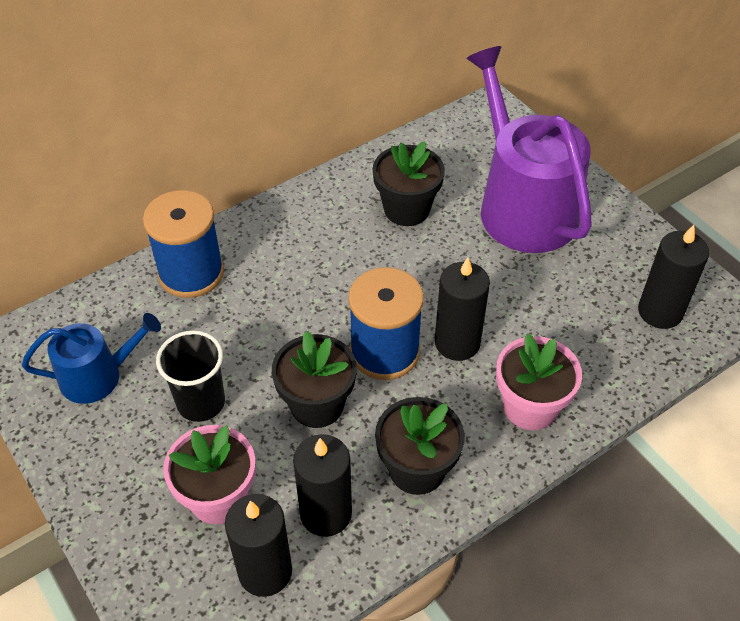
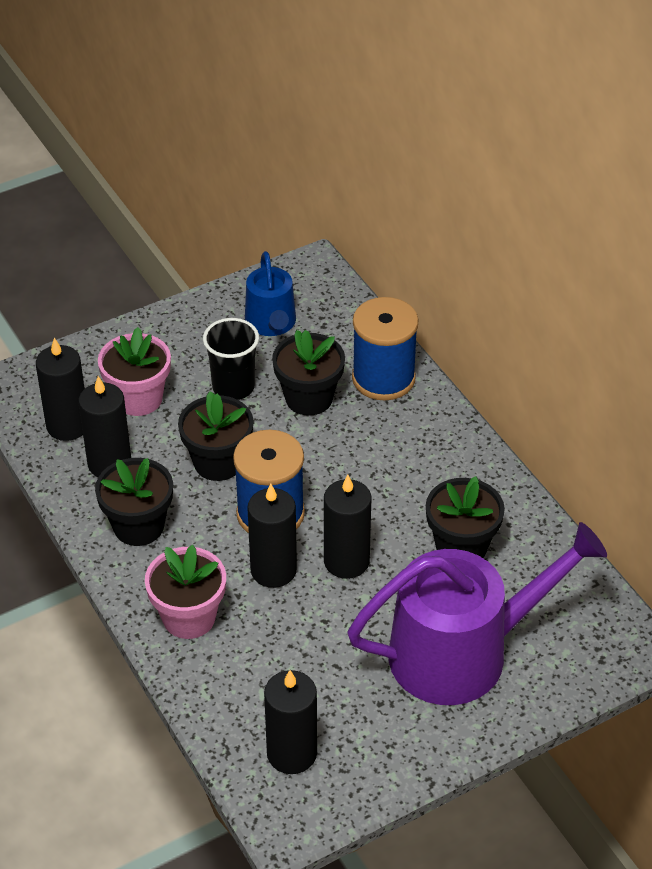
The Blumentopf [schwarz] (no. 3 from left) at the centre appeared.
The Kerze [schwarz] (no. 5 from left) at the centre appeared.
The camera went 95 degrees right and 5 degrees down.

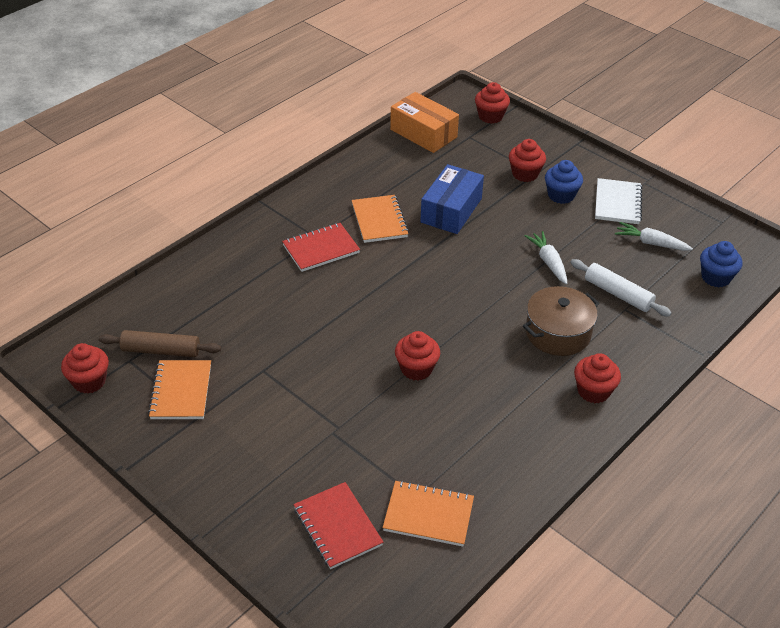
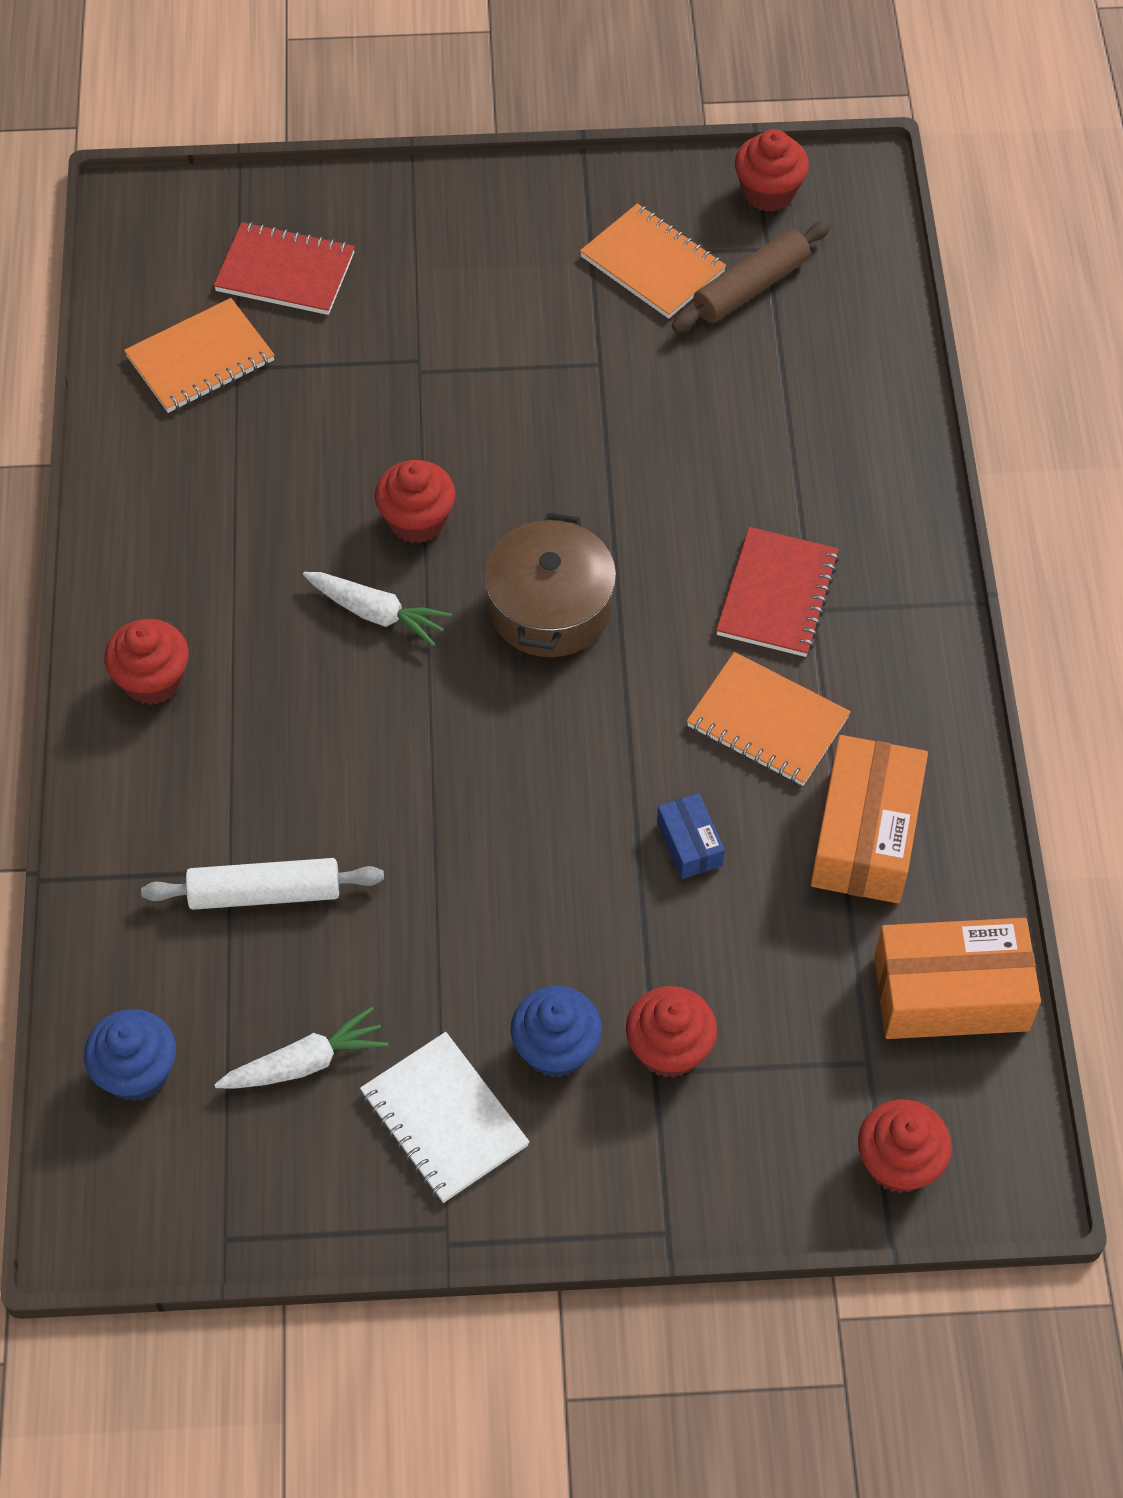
The Schachtel [blau] at the top centre changed to 0.49 times the size.
The Kochtopf [braun] moved from the middle right to the centre.
The Karotte [weiß] (no. 1 from left in the first image) moved from the middle right to the centre.
The Schachtel [orange] (no. 1 from left) at the middle right appeared.
The camera went 135 degrees right and 15 degrees up.

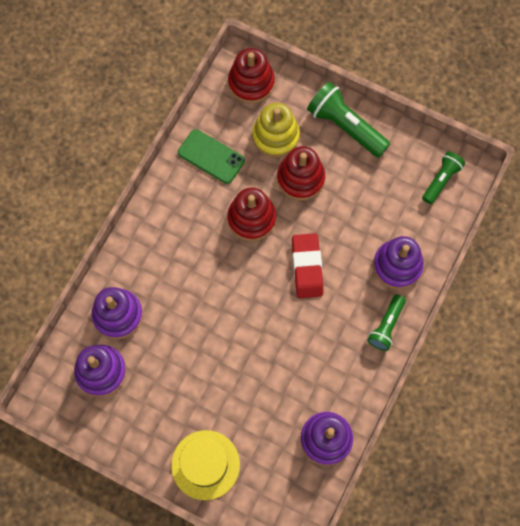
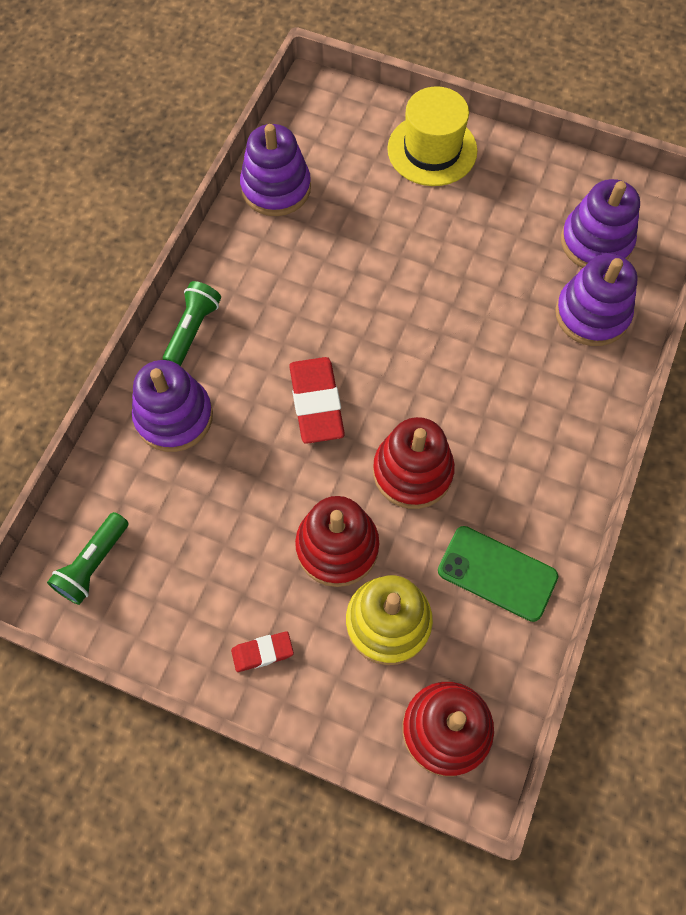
The Taschenlampe [grün] (no. 1 from left) at the top right was replaced by the Radiergummi [rot] (no. 1 from left) at the bottom centre.
The camera went 175 degrees right and 5 degrees down.

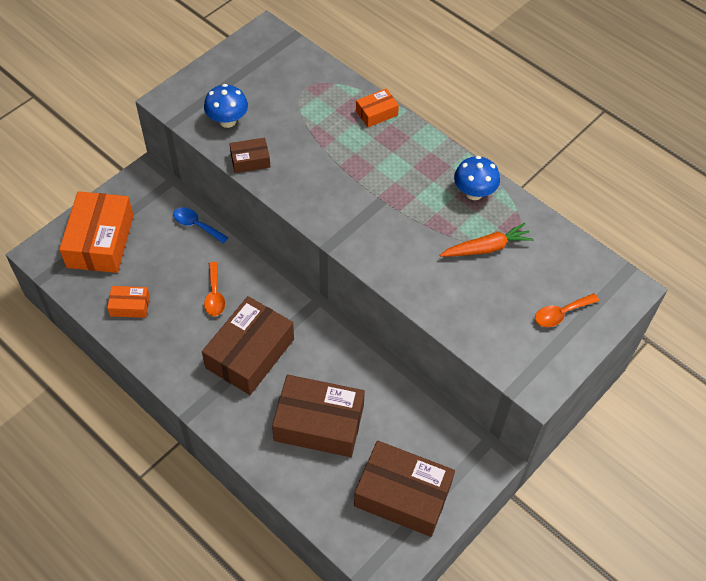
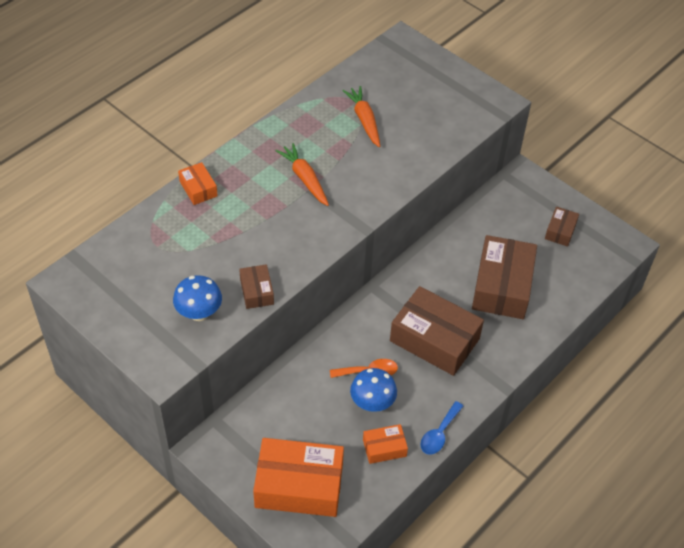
The Schachtel [orange] (no. 2 from left in the first image) at the middle left turned 75 degrees clockwise.
The Löffel [blau] moved from the middle left to the bottom centre.
The Schachtel [braun] (no. 4 from left) at the bottom centre changed to 0.48 times the size.
The Pilz [blau] (no. 2 from left) moved from the top right to the bottom centre.
The Löffel [orange] (no. 2 from left) at the middle right disappeared.
The Karotte [orange] (no. 1 from left) at the top centre appeared.
The camera went 90 degrees left and 5 degrees down.

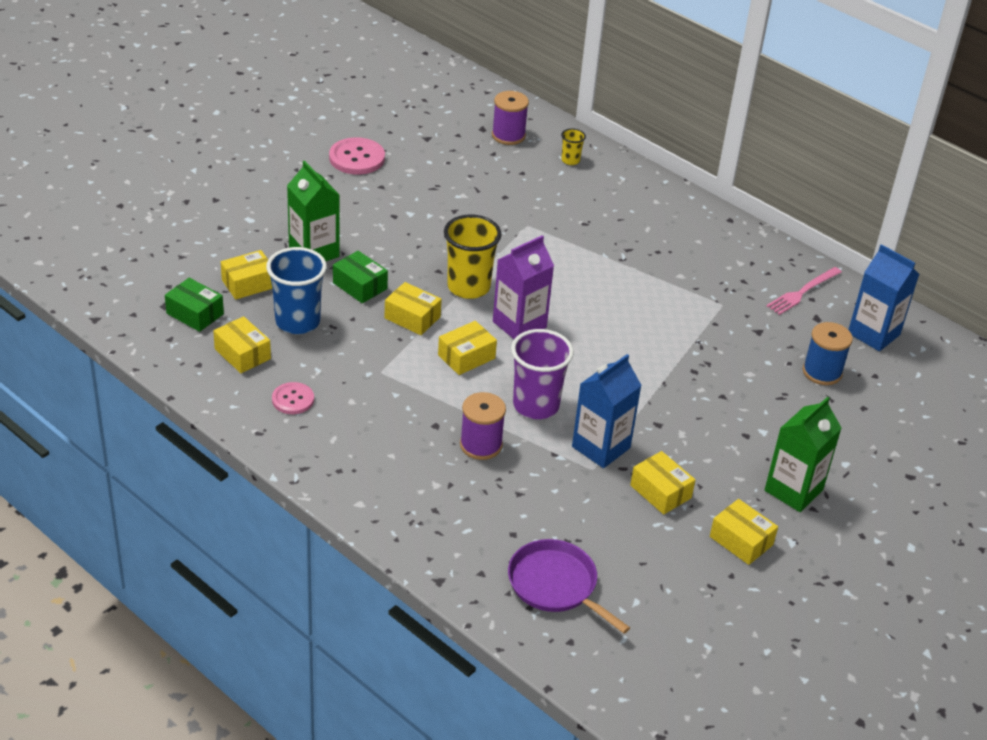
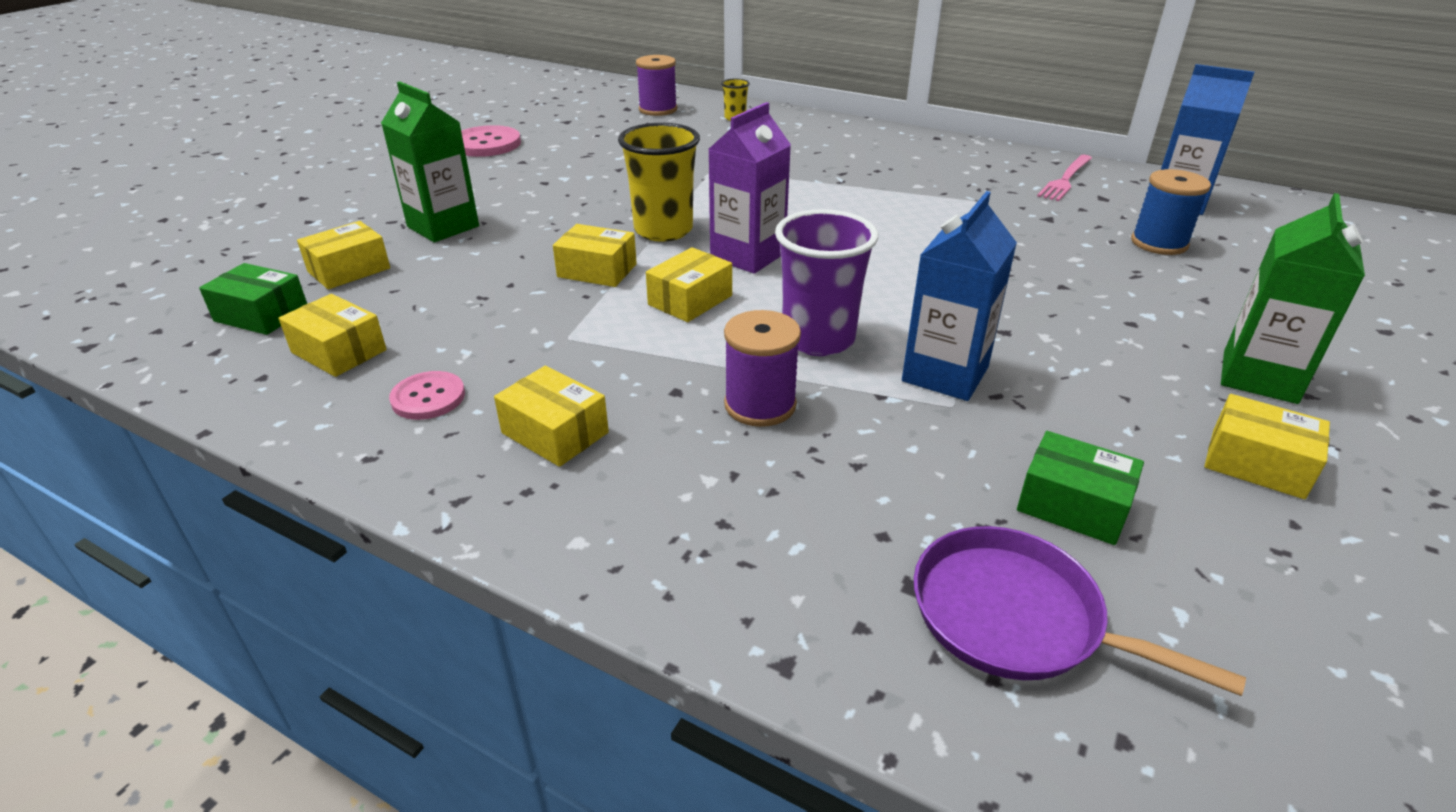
The Becher [blau] at the middle left disappeared.
The Schachtel [grün] (no. 2 from left) moved from the centre to the middle right.
The Schachtel [gelb] (no. 5 from left in the first image) moved from the middle right to the centre.
The camera went 10 degrees left and 5 degrees down.

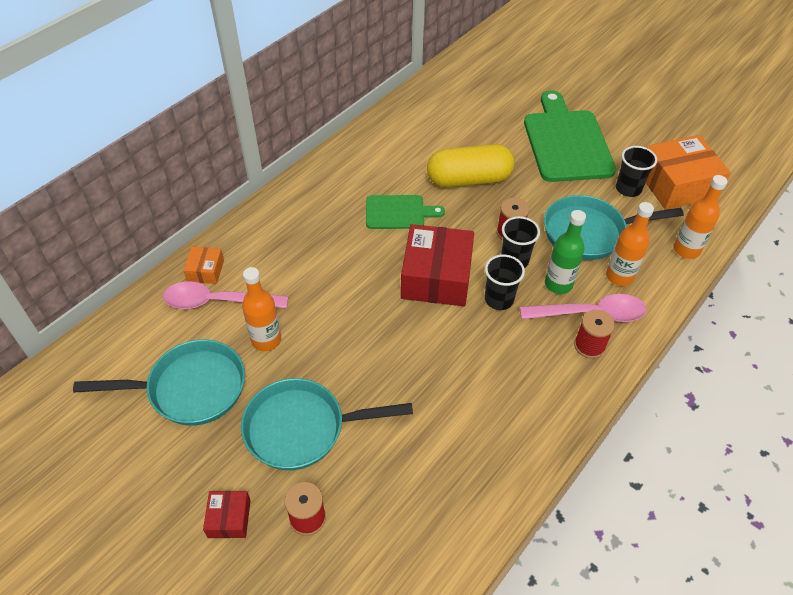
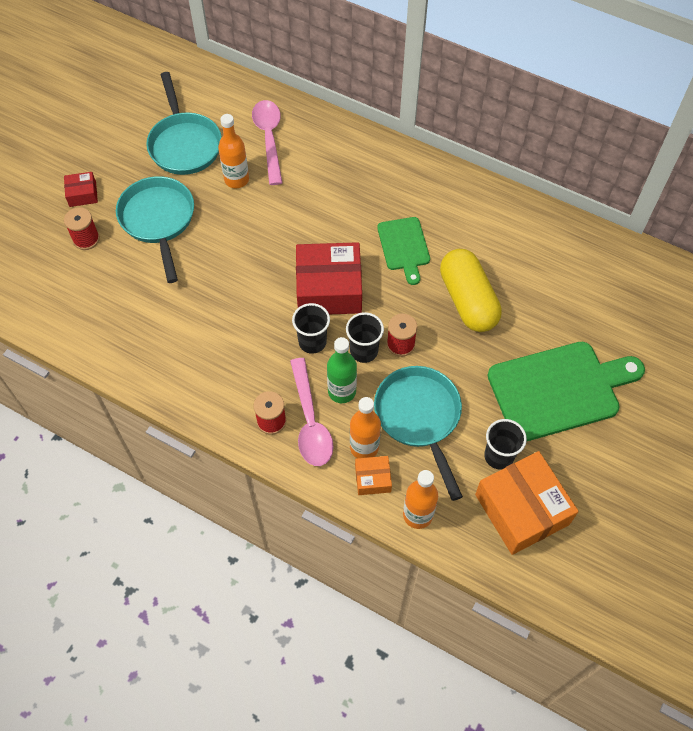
The Schachtel [orange] (no. 1 from left) moved from the middle left to the centre.
The camera went 80 degrees right and 10 degrees up.

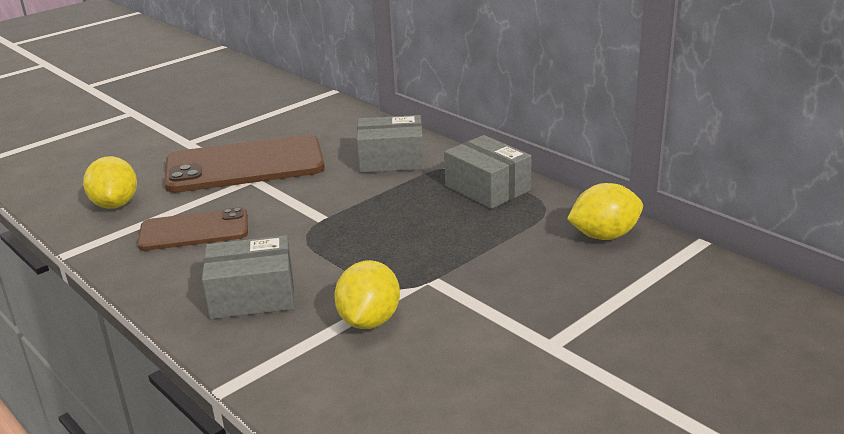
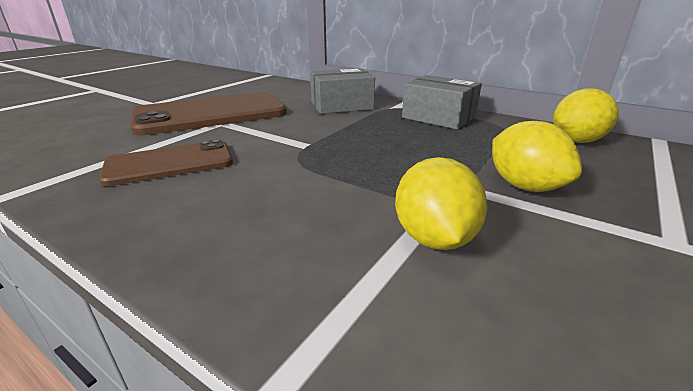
The Zitrone [gelb] (no. 1 from left in the first image) moved from the middle left to the middle right.
The Schachtel [grau] (no. 1 from left) at the middle left disappeared.
The camera went 15 degrees left and 0 degrees up.

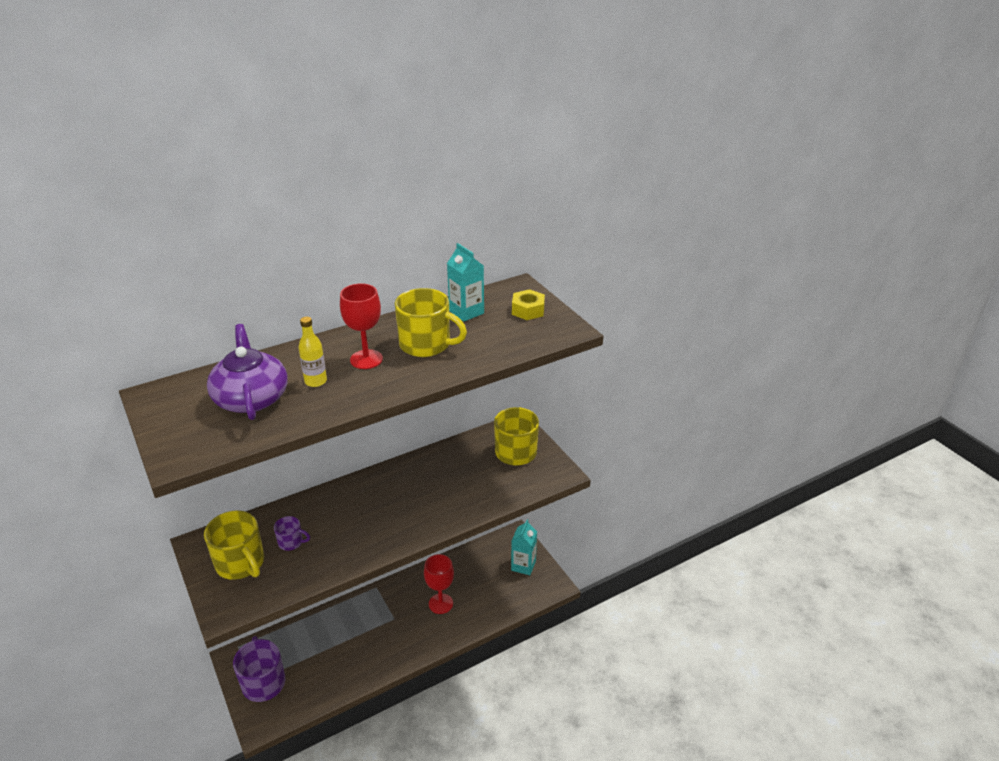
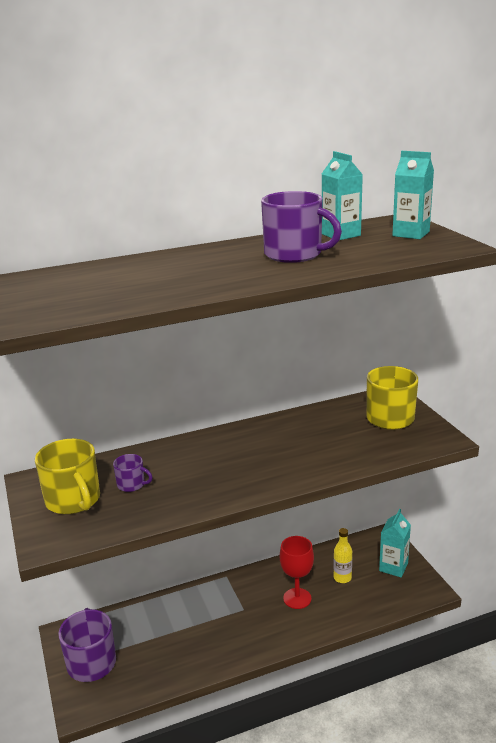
The Teekanne [lila] at the middle left disappeared.
The Flasche [gelb] moved from the middle left to the bottom right.
The Kelch [rot] (no. 1 from left) at the centre disappeared.
The Tasse [gelb] (no. 2 from left) at the centre became the Tasse [lila] (no. 3 from left) at the top centre.
The Sechskantmutter [gelb] at the centre was replaced by the Getränkekarton [türkis] (no. 3 from left) at the top right.
The camera went 10 degrees right and 10 degrees down.

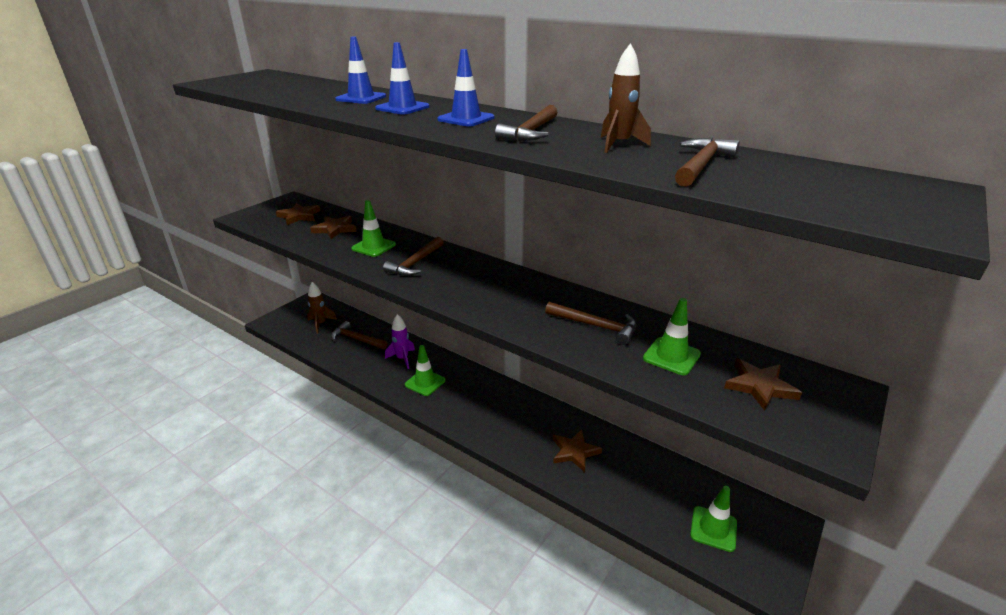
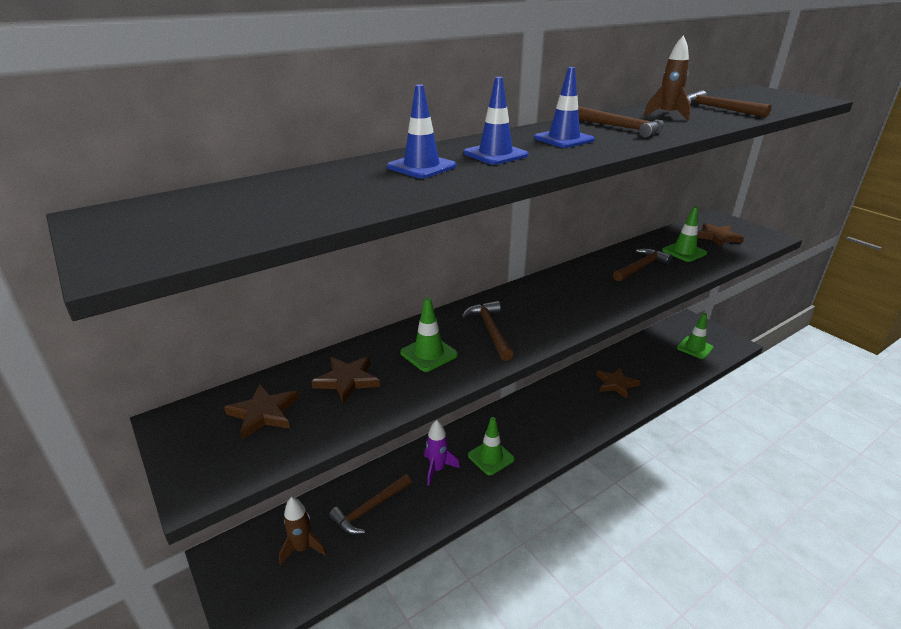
The Hammer [braun] (no. 2 from left) at the centre turned 150 degrees counterclockwise.
The camera went 70 degrees left and 0 degrees up.

